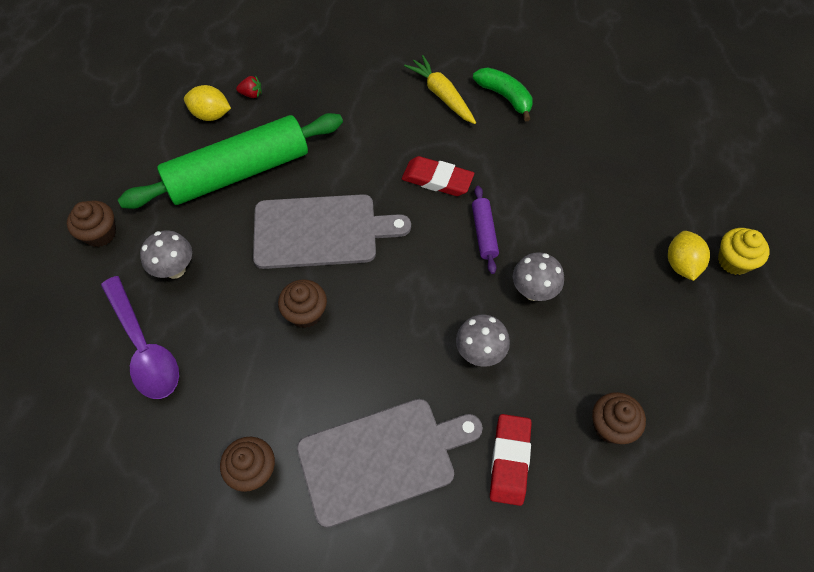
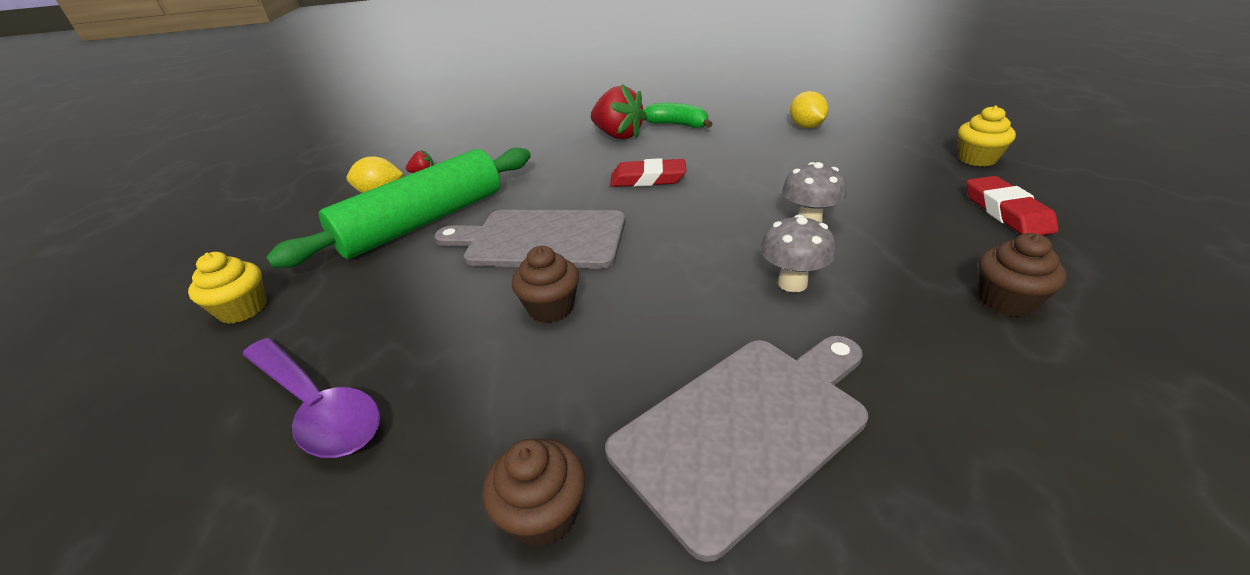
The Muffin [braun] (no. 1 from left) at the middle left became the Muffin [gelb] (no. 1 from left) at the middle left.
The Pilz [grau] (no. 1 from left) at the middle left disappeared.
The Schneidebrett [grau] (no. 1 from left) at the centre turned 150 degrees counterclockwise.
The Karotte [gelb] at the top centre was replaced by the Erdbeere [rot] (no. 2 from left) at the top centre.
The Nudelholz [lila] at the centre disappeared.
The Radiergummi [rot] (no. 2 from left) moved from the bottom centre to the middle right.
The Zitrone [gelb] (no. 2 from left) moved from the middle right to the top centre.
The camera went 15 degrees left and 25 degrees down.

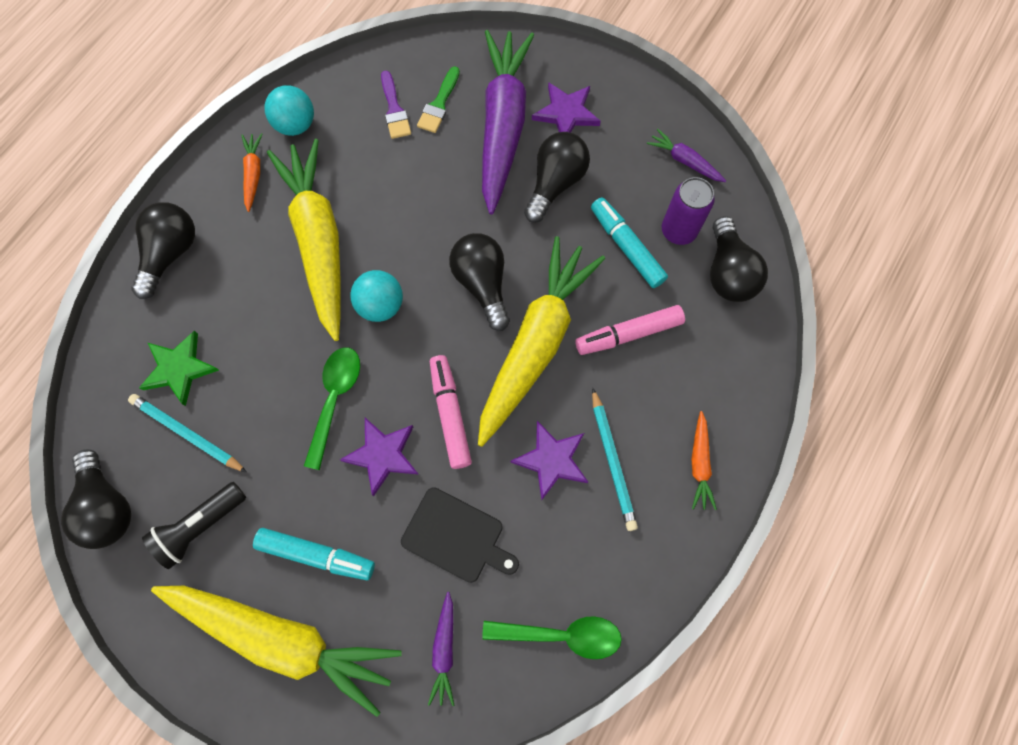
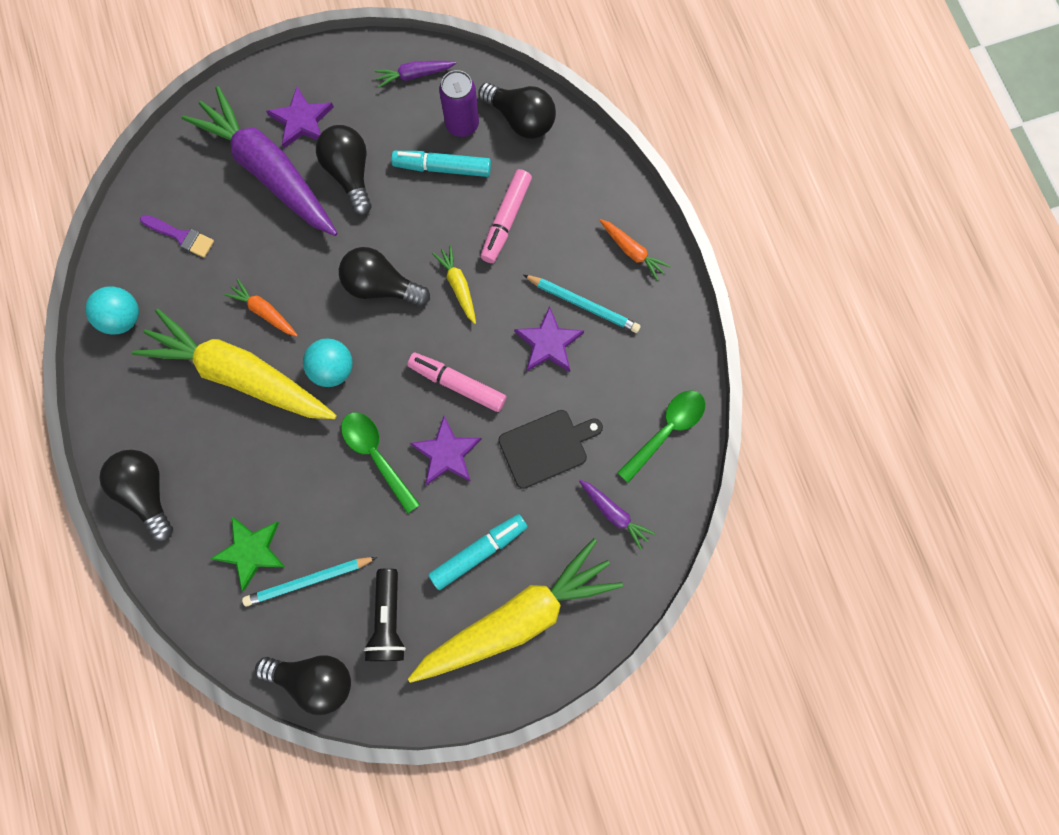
The Karotte [orange] (no. 1 from left) moved from the top left to the middle left.
The Pinsel [grün] at the top centre disappeared.
The Karotte [gelb] (no. 3 from left in the first image) at the centre changed to 0.41 times the size.
The camera went 50 degrees left and 5 degrees up.

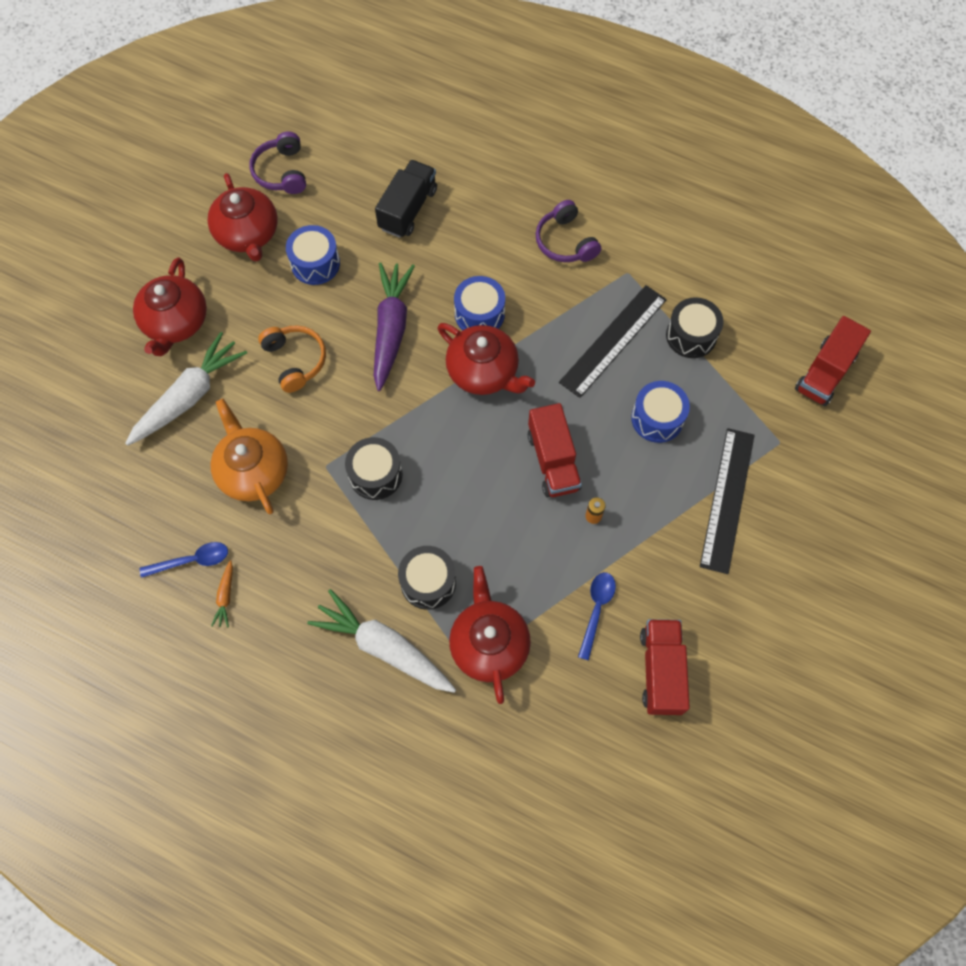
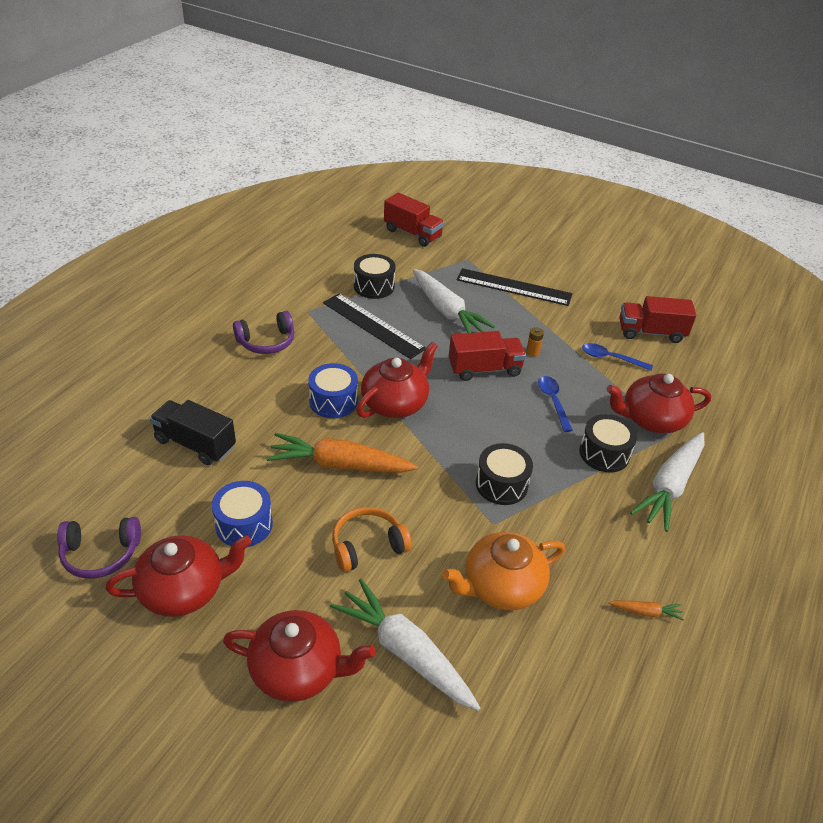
The Löffel [blau] (no. 1 from left) moved from the middle left to the middle right.
The Karotte [lila] at the centre became the Karotte [orange] (no. 1 from left) at the centre.
The Trommel [blau] (no. 3 from left) at the middle right was replaced by the Karotte [weiß] (no. 2 from left) at the centre.
The camera went 90 degrees left and 25 degrees down.

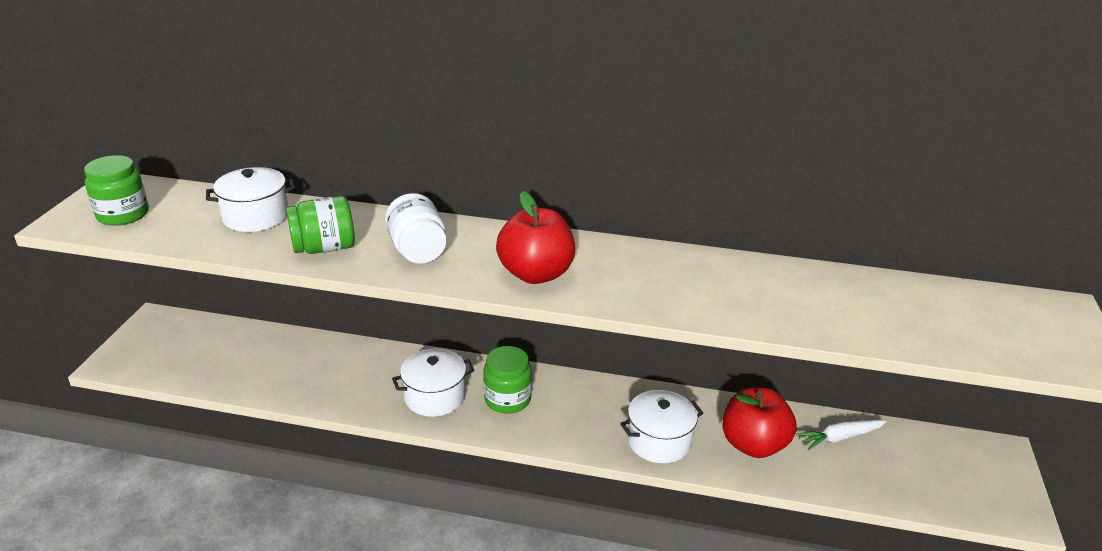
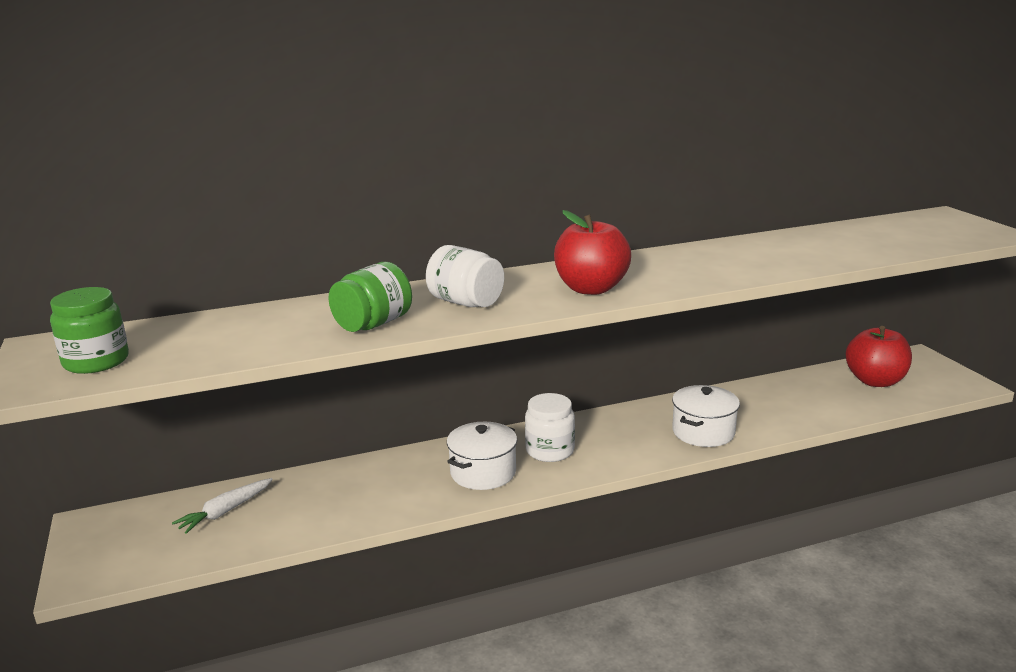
The Kochtopf [weiß] (no. 1 from left) at the middle left disappeared.
The Einmachglas [grün] (no. 3 from left) at the bottom centre became the Einmachglas [weiß] (no. 2 from left) at the centre.
The Apfel [rot] (no. 2 from left) moved from the bottom right to the middle right.
The Karotte [weiß] moved from the bottom right to the bottom left.
The camera went 30 degrees left and 10 degrees down.

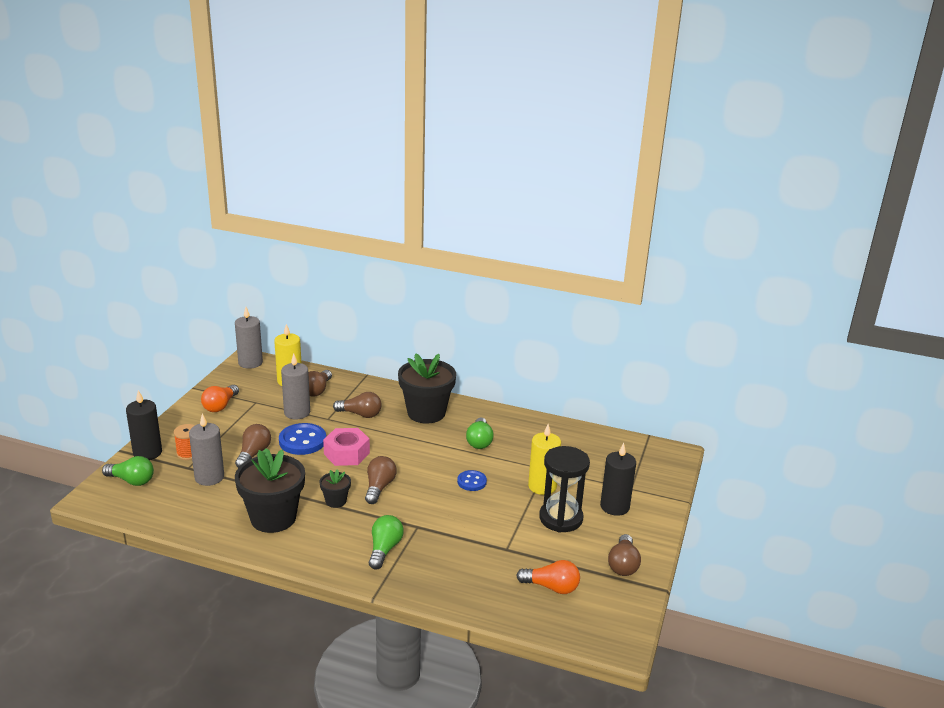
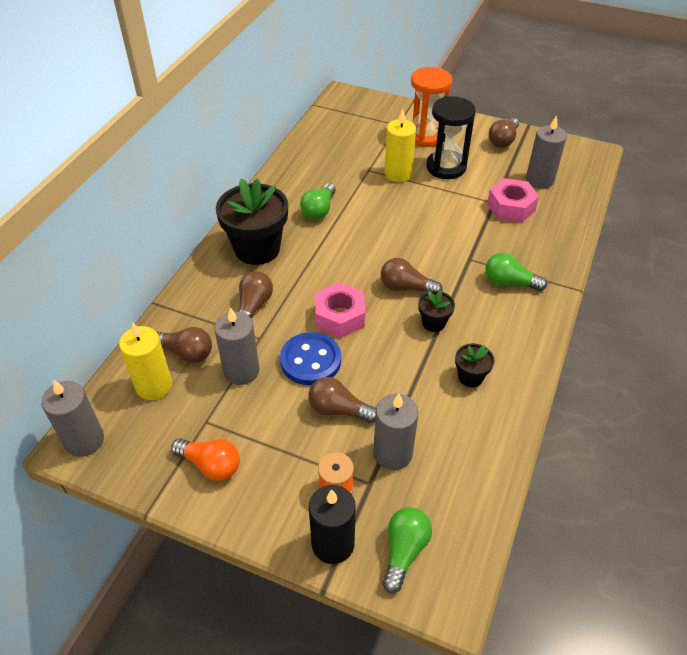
The Blumentopf [schwarz] (no. 1 from left in the first image) at the bottom left changed to 0.47 times the size.
The Knopf [blau] (no. 2 from left) at the bottom centre disappeared.
The Glühbirne [grün] (no. 3 from left in the first image) at the centre turned 105 degrees clockwise.
The Glühbirne [orange] (no. 2 from left) at the bottom centre was replaced by the Kerze [grau] (no. 4 from left) at the top right.
The Kerze [schwarz] (no. 2 from left) at the bottom centre was replaced by the Sanduhr [orange] at the top centre.
The Glühbirne [braun] (no. 5 from left) at the bottom centre turned 105 degrees clockwise.
The Sechskantmutter [rosa] (no. 2 from left) at the top right appeared.
The camera went 85 degrees left and 20 degrees up.

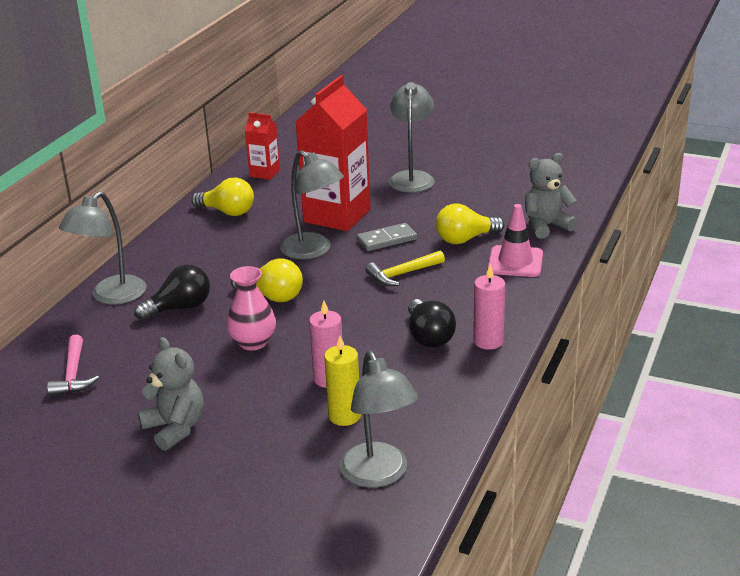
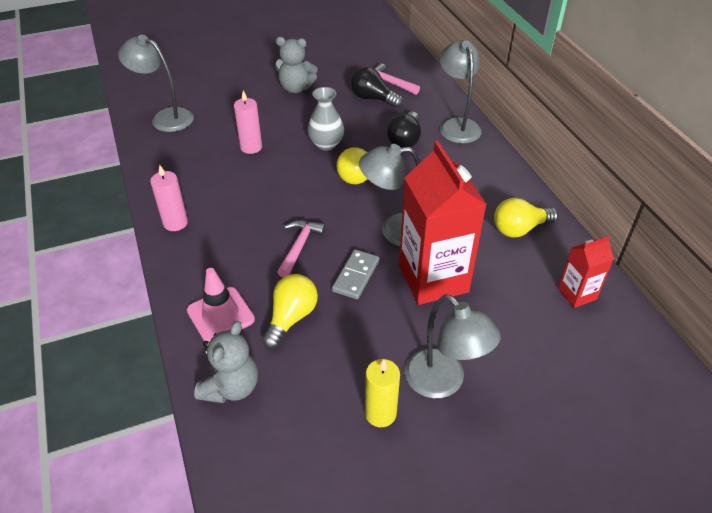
The Vase [rosa] at the centre became the Vase [grau] at the top centre.
The Kerze [gelb] moved from the centre to the bottom centre.
The Hammer [gelb] at the centre became the Hammer [rosa] (no. 1 from left) at the centre.
The Glühbirne [schwarz] (no. 2 from left in the first image) moved from the centre to the top centre.
The camera went 135 degrees right and 15 degrees up.

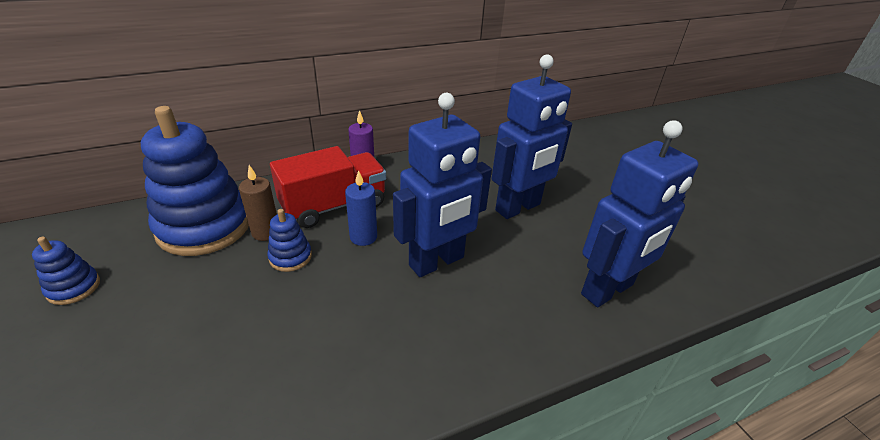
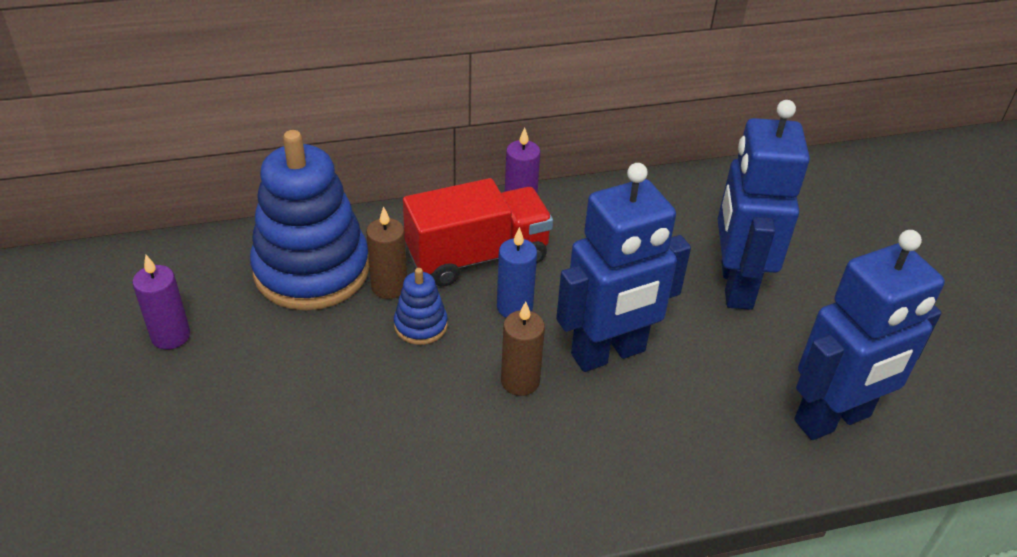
The Stapelspielzeug [blau] (no. 1 from left) at the middle left was replaced by the Kerze [lila] (no. 1 from left) at the middle left.
The Roboter [blau] (no. 2 from left) at the top centre turned 120 degrees clockwise.
The Kerze [braun] (no. 2 from left) at the centre appeared.
The camera went 10 degrees right and 5 degrees up.

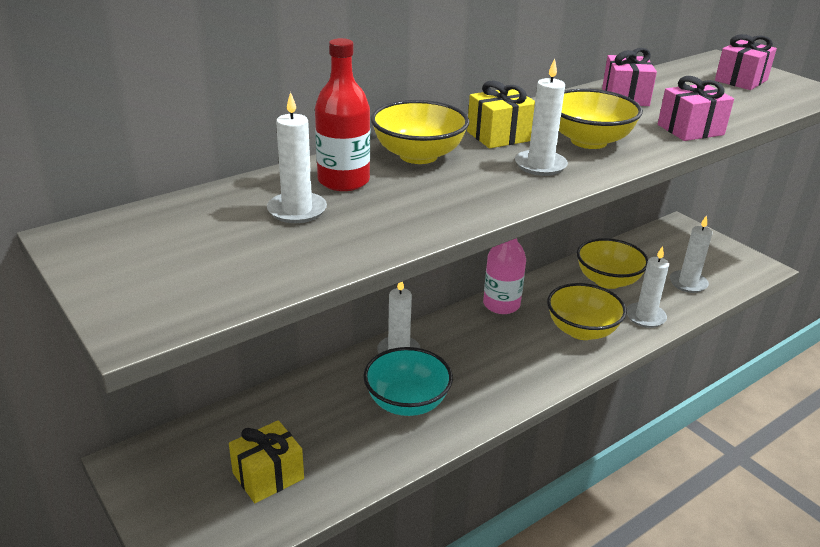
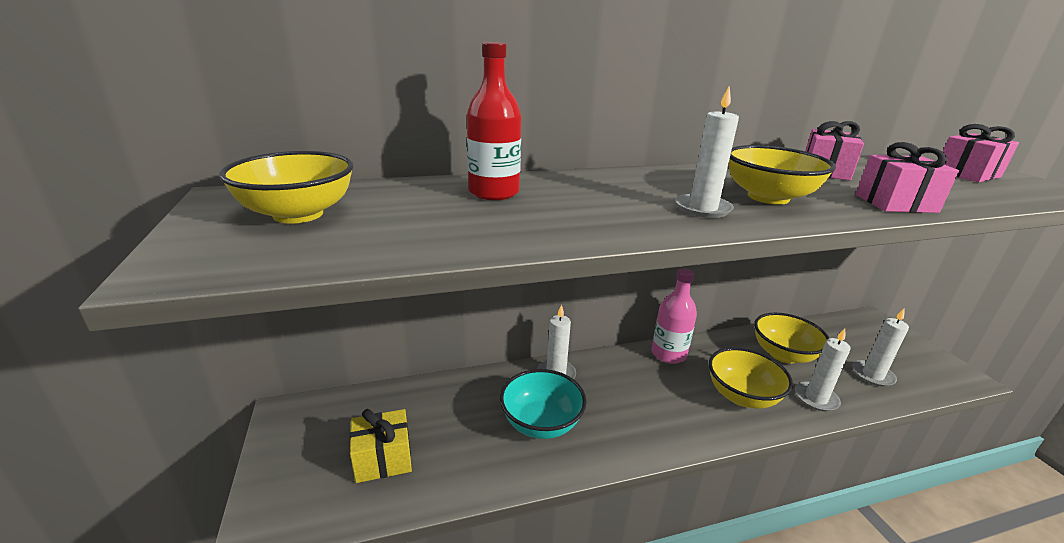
The Kerze [weiß] (no. 1 from left) at the top centre disappeared.
The Schüssel [gelb] (no. 1 from left) moved from the top centre to the middle left.
The Geschenk [gelb] (no. 2 from left) at the top centre disappeared.
The camera went 20 degrees right and 5 degrees down.

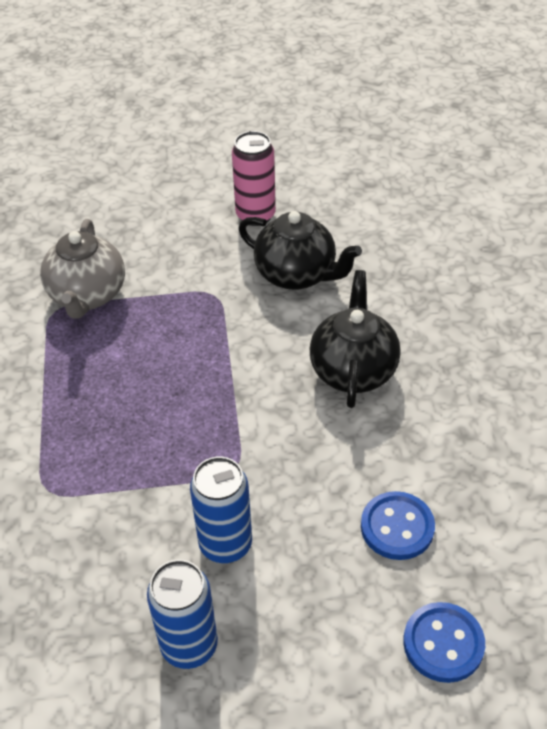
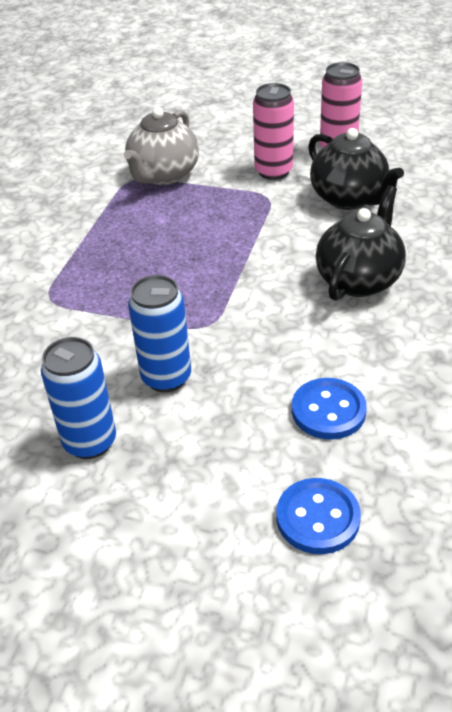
The Dose [rosa] (no. 1 from left) at the top centre appeared.
The camera went 25 degrees right and 5 degrees down.

